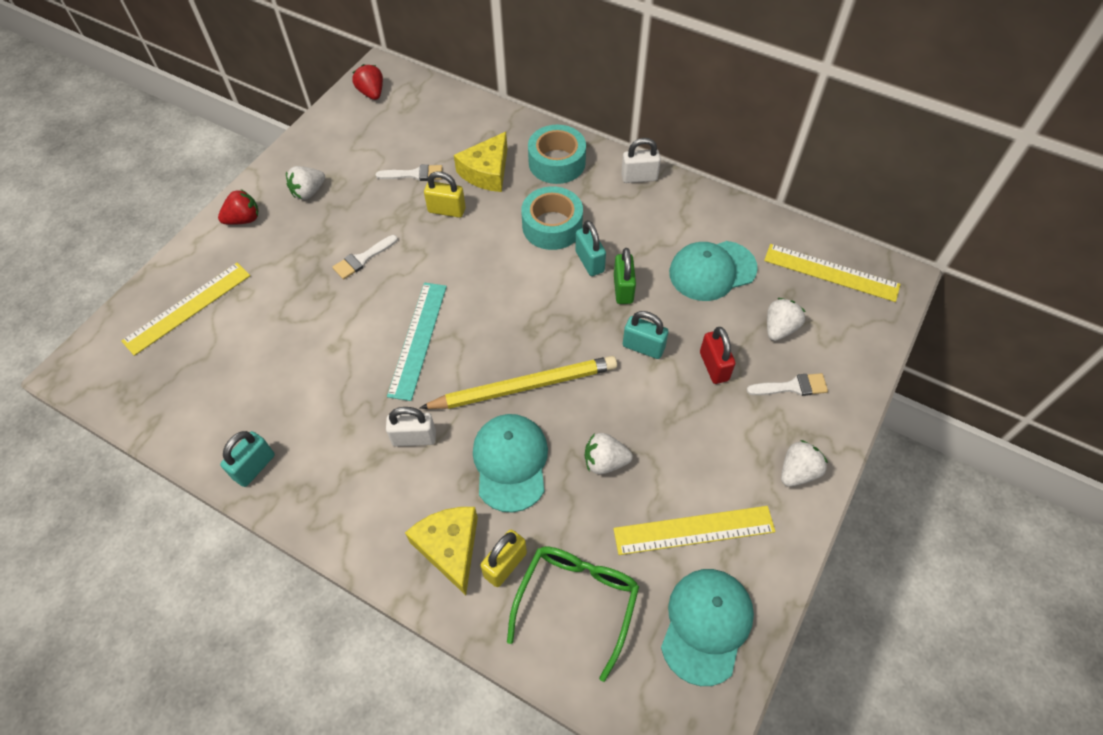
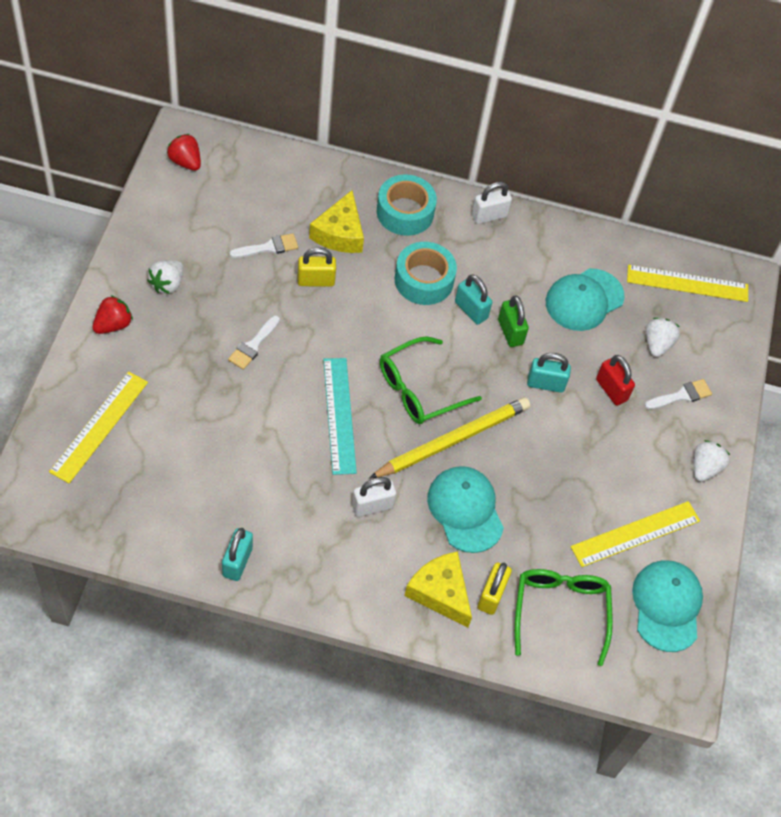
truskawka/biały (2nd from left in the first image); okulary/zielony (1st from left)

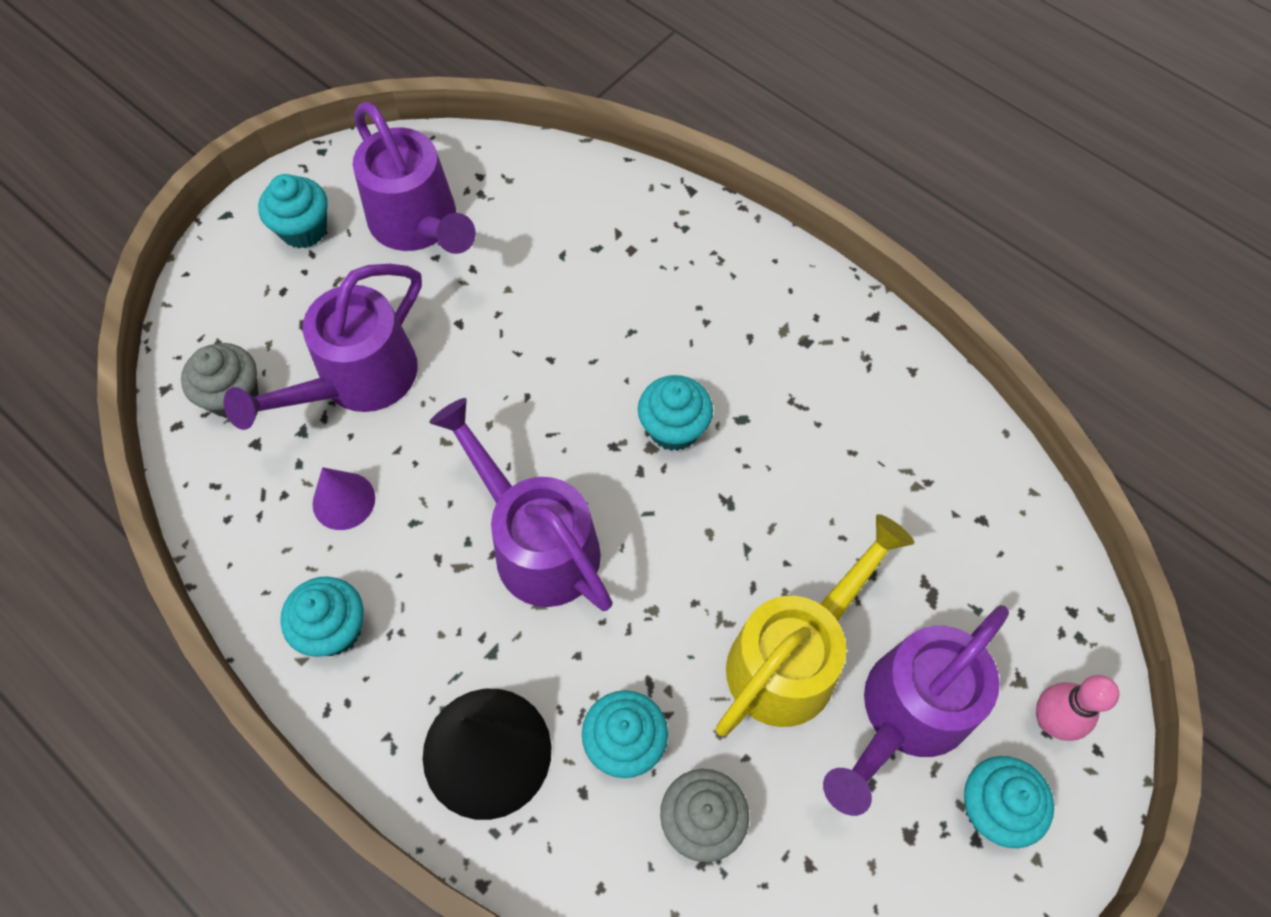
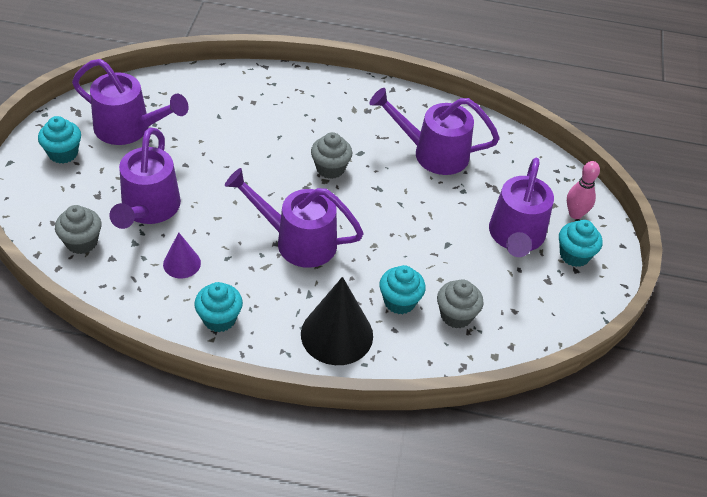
konewka/żółty; konewka/fioletowy (4th from left); muffinka/szary (2nd from left)

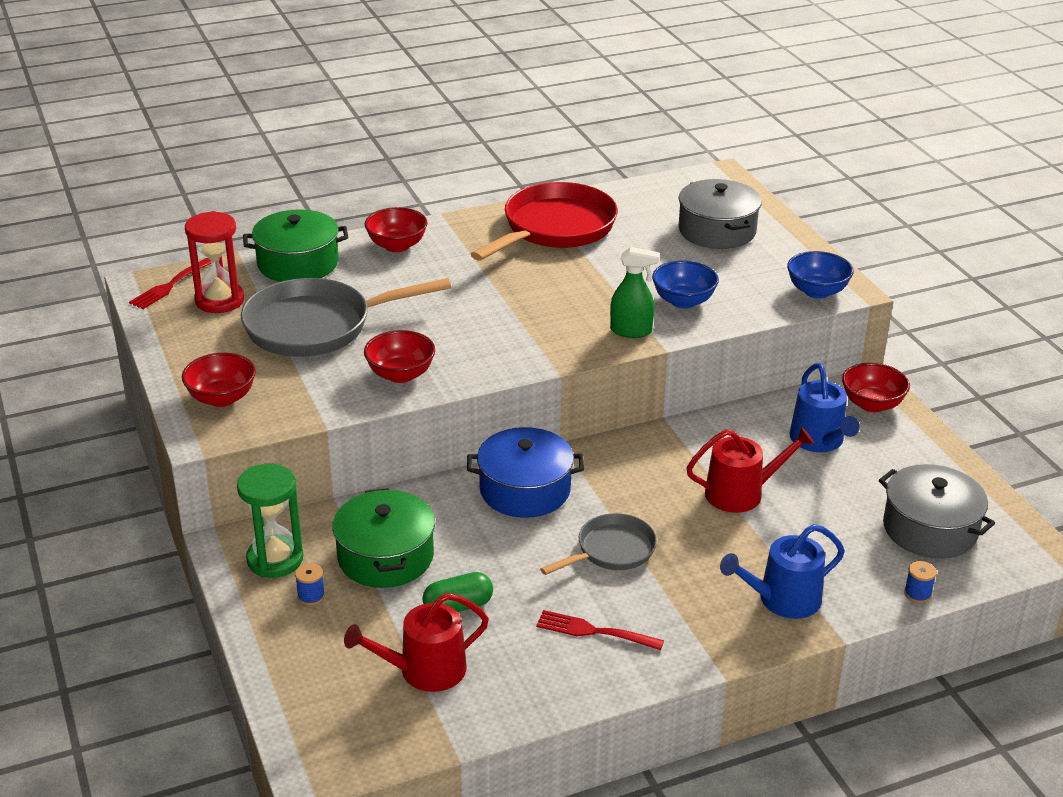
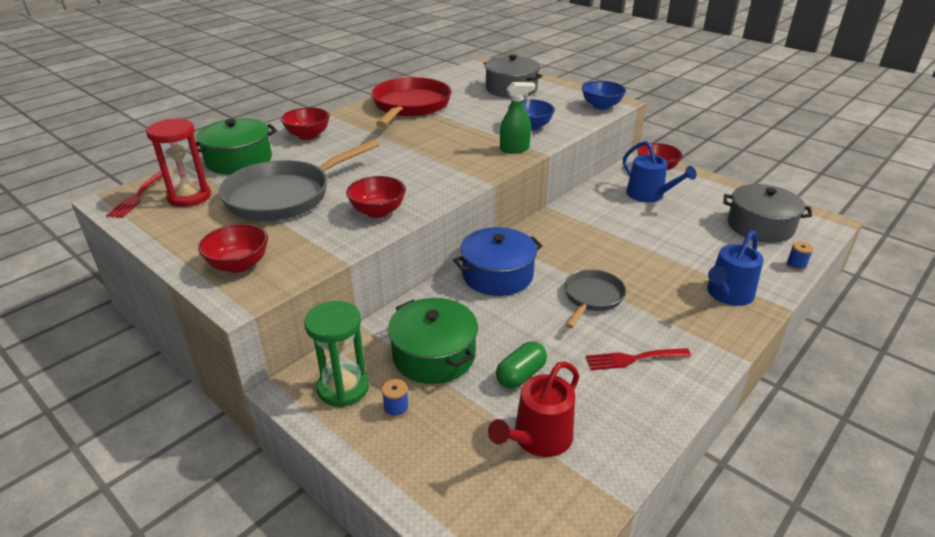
konewka/czerwony (2nd from left in the first image)

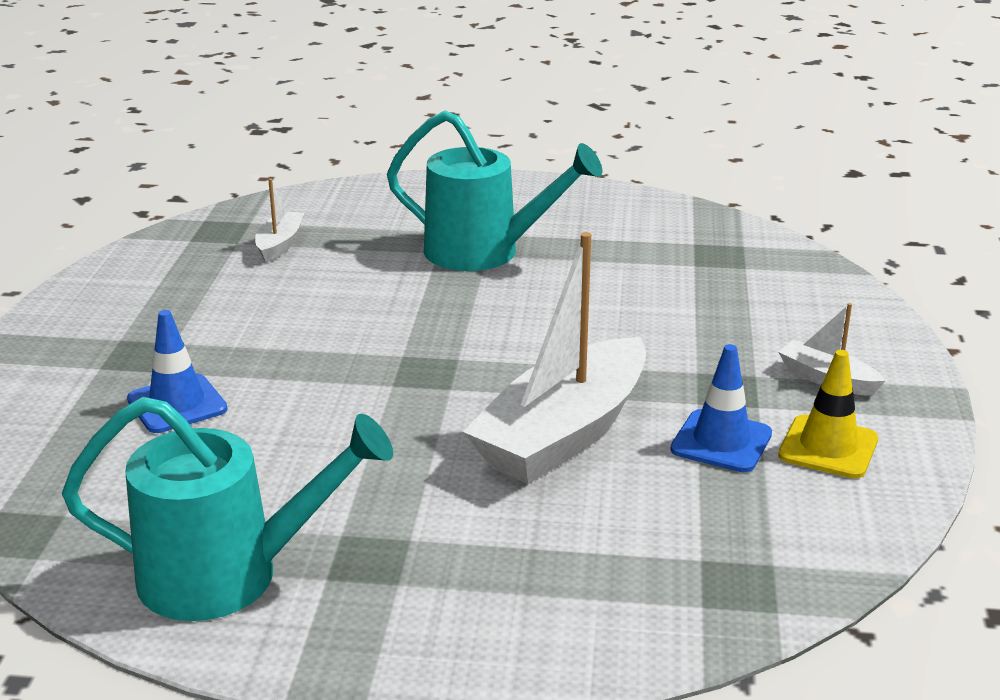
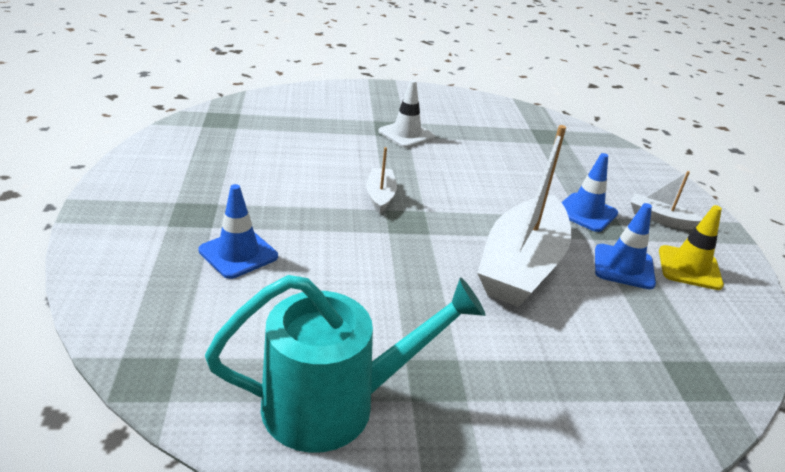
pachołek/niebieski (2nd from left); łódka/biały (1st from left); pachołek/biały

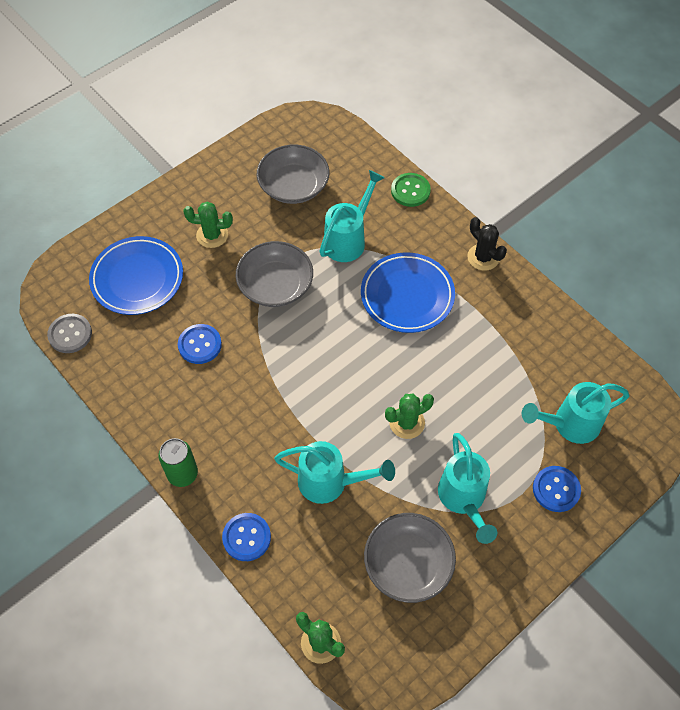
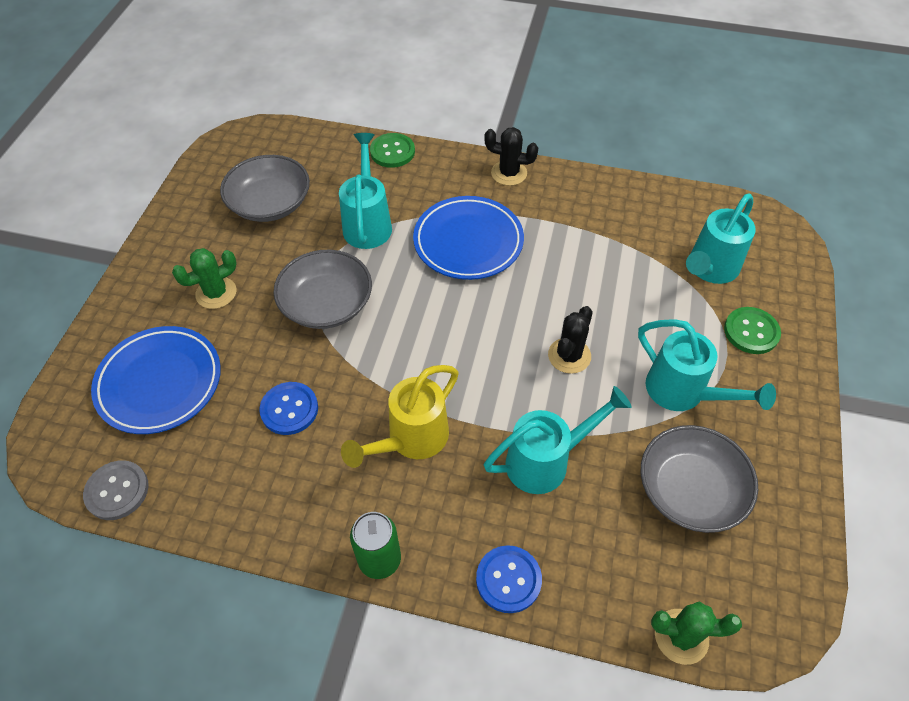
konewka/żółty; kaktus/czarny (2nd from left); guzik/zielony (2nd from left)

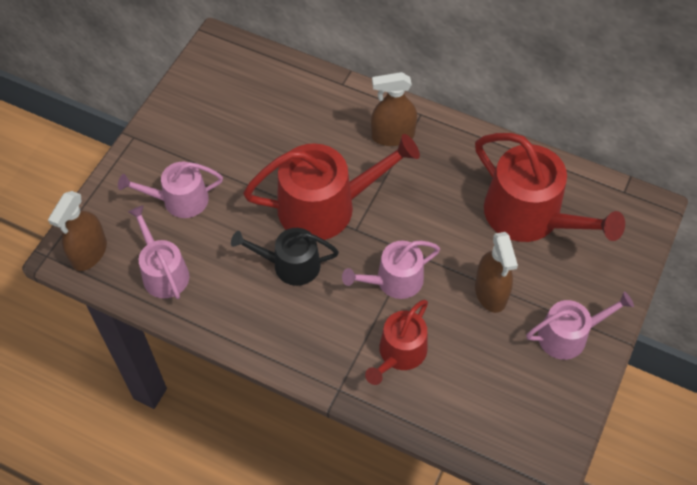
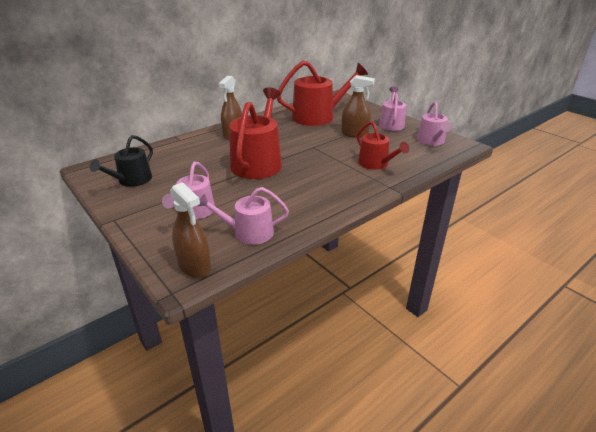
konewka/czarny; konewka/różowy (4th from left)

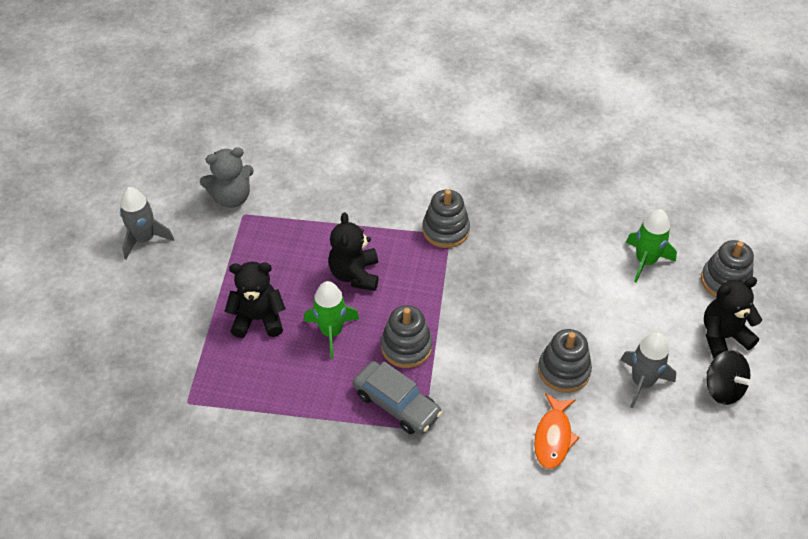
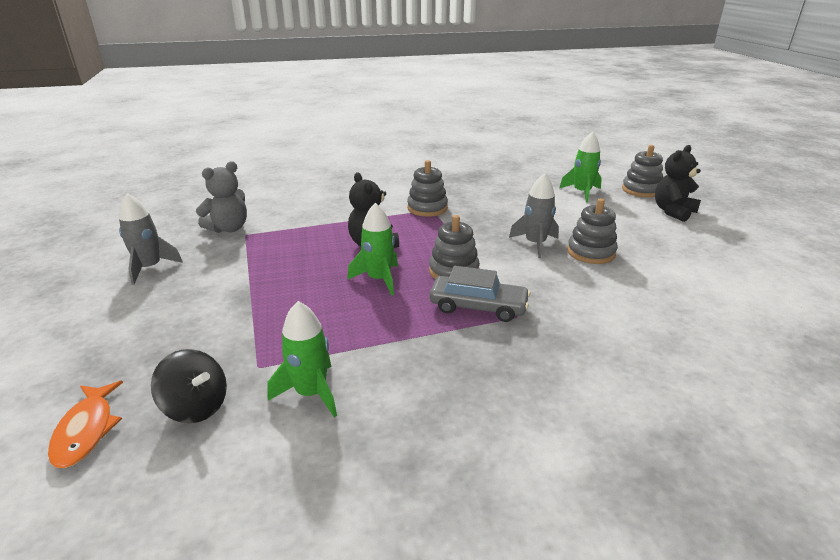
miś/czarny (1st from left in the first image); rakieta/zielony (1st from left); ryba/pomarańczowy; rakieta/szary (2nd from left); bączek/czarny

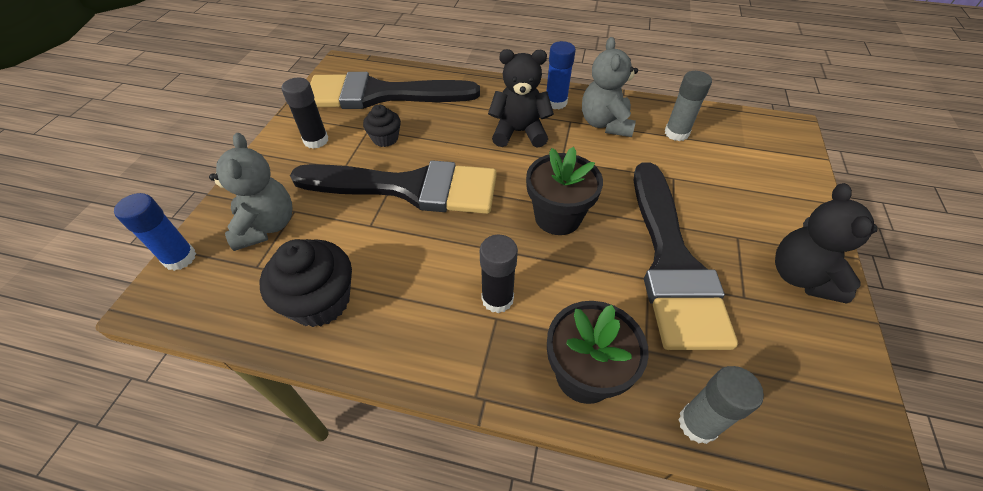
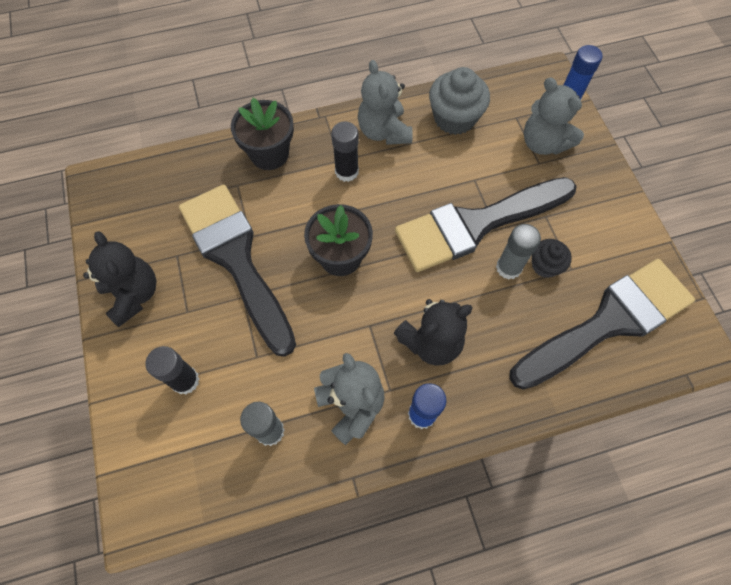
miś/szary (2nd from left); klej w sztyfcie/czarny (1st from left); klej w sztyfcie/szary (2nd from left); muffinka/szary

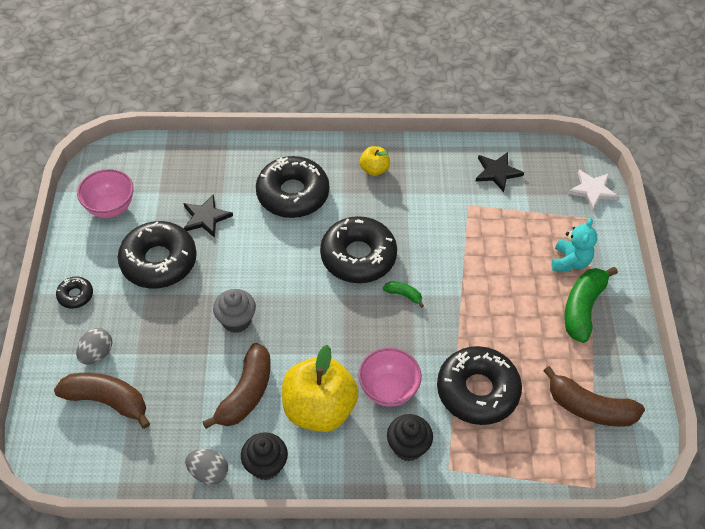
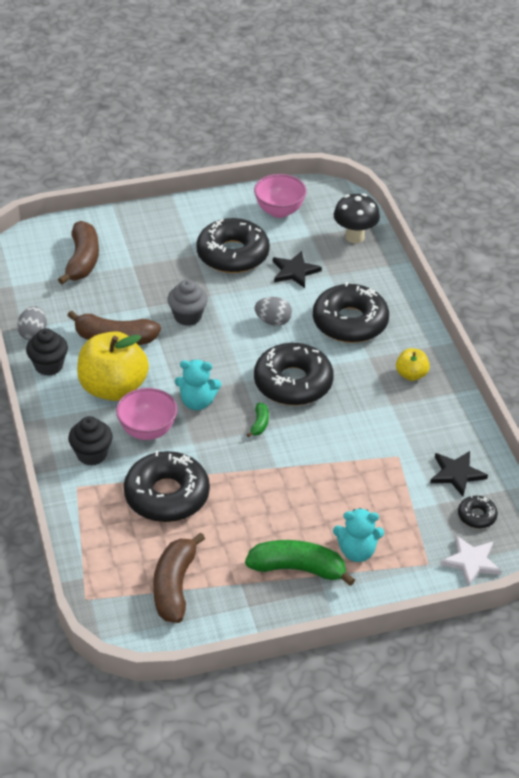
miś/turkusowy (1st from left); grzyb/czarny; donut/czarny (5th from left); jajko/szary (2nd from left)

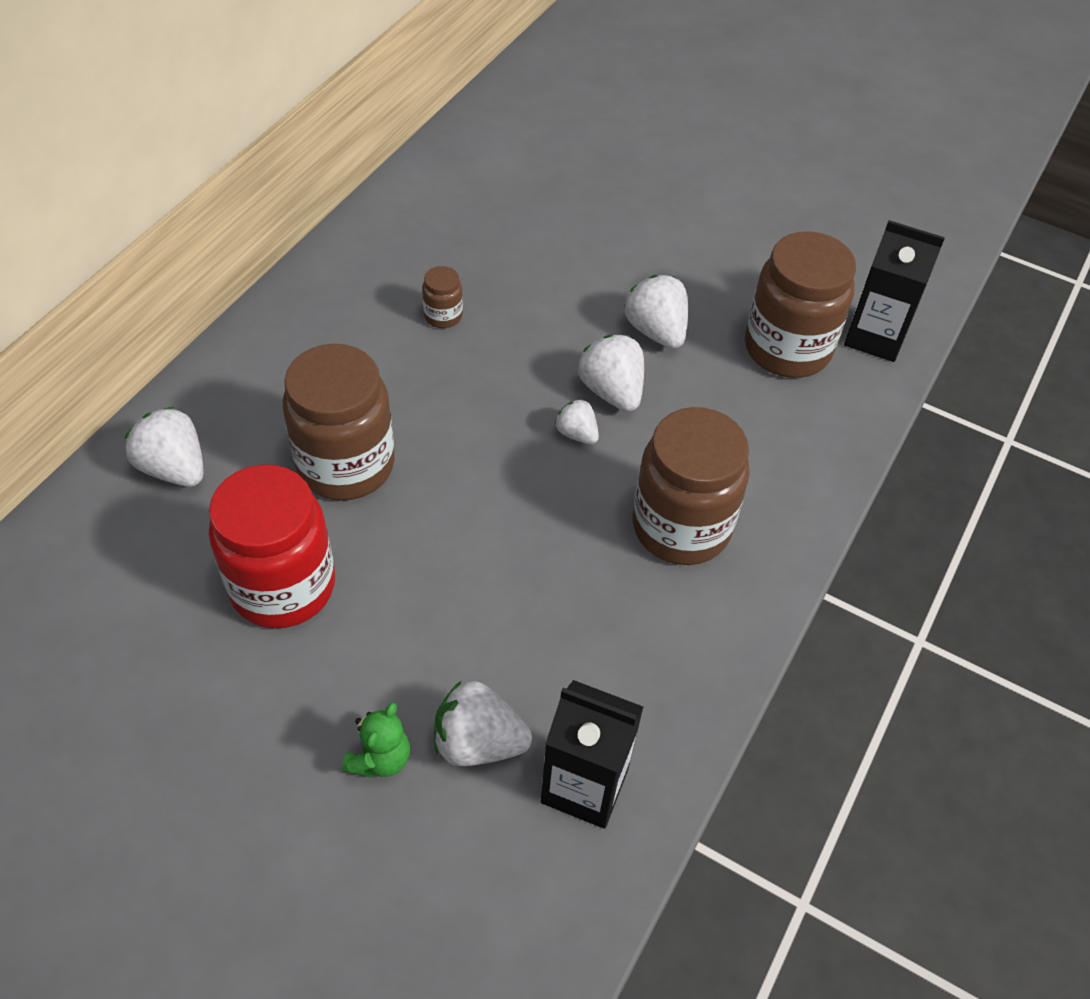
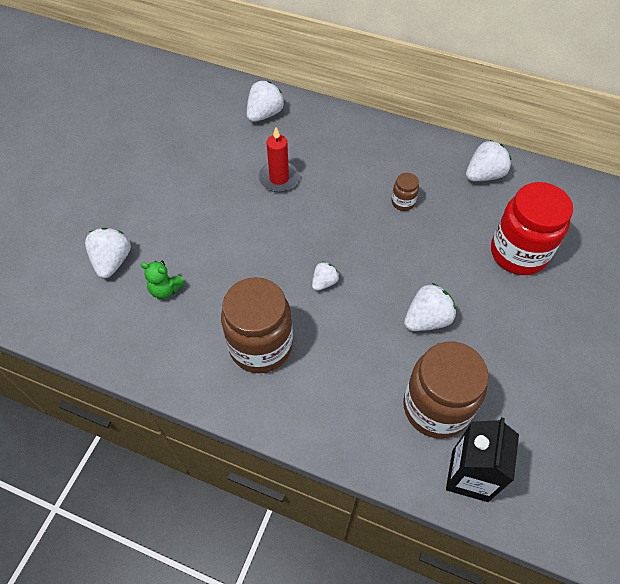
karton mleka/czarny (1st from left in the first image); słoik/czerwony; miś/zielony; truskawka/biały (5th from left); świeca/czerwony

